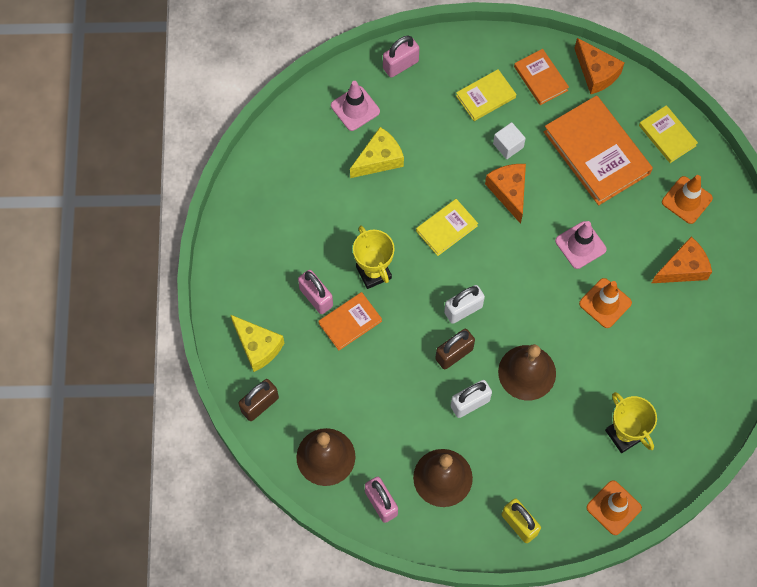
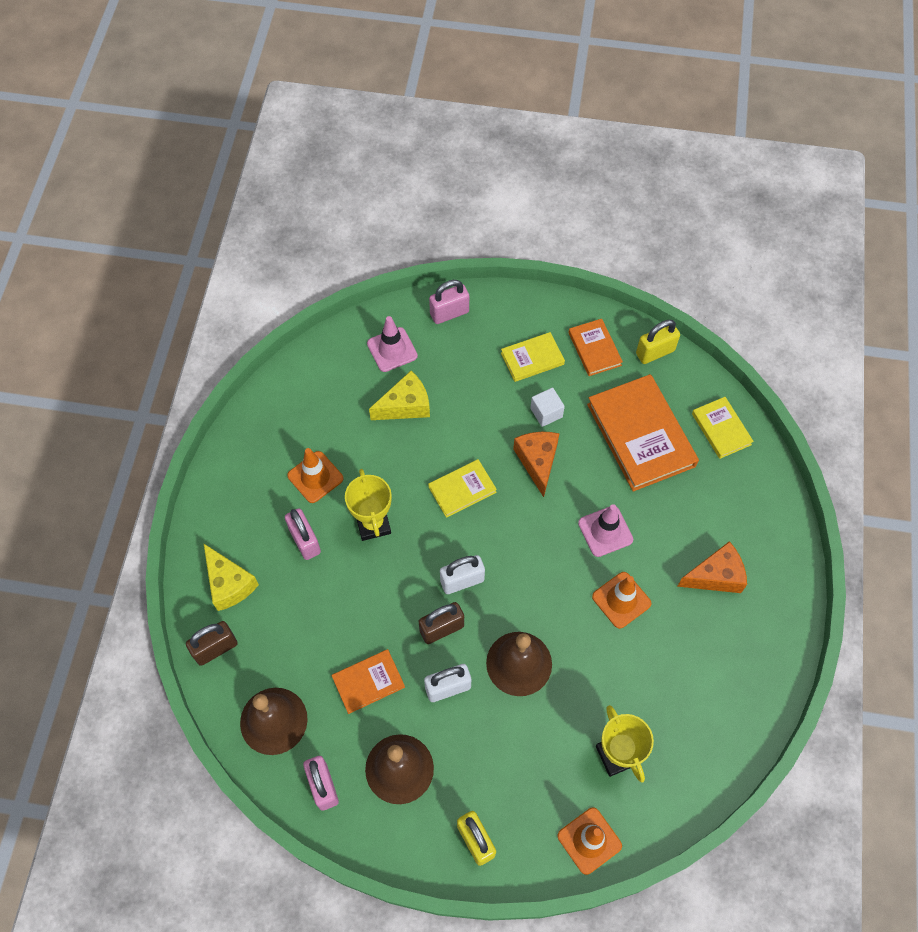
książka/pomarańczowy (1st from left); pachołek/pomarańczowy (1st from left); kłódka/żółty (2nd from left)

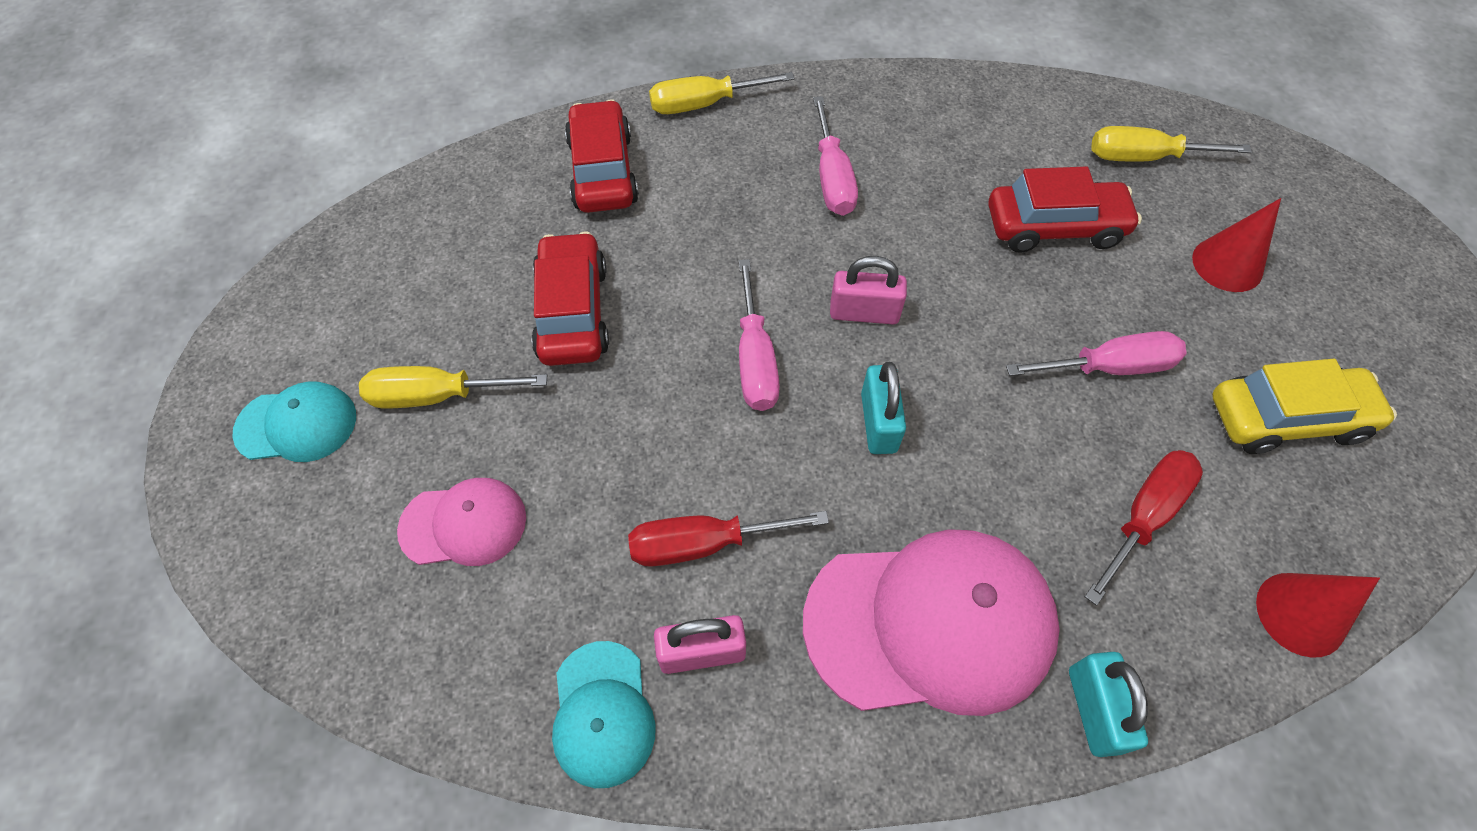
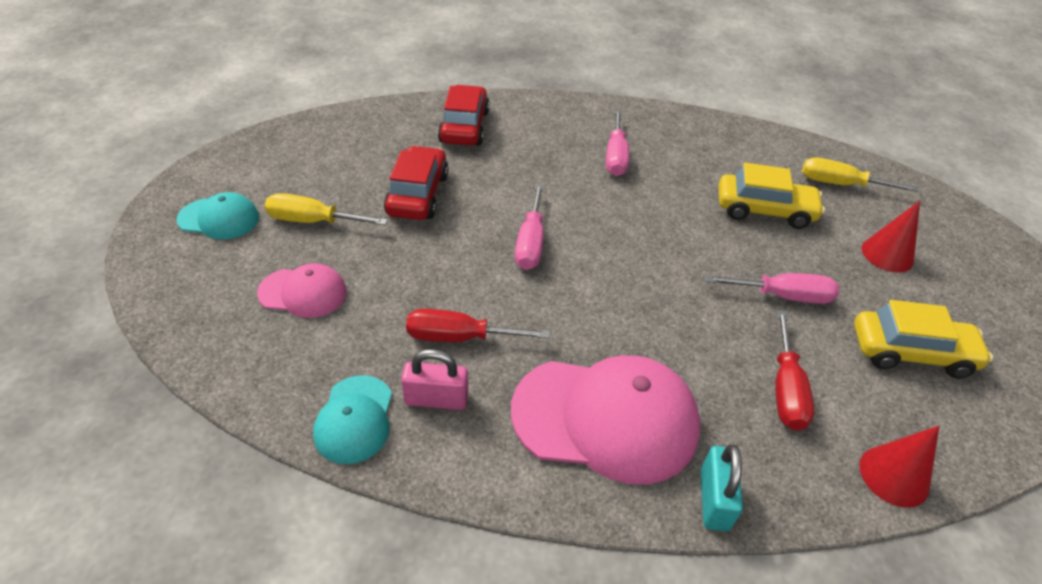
śrubokręt/żółty (2nd from left in the first image); kłódka/różowy (2nd from left in the first image); kłódka/turkusowy (1st from left in the first image); samochód/żółty (1st from left); śrubokręt/czerwony (2nd from left)

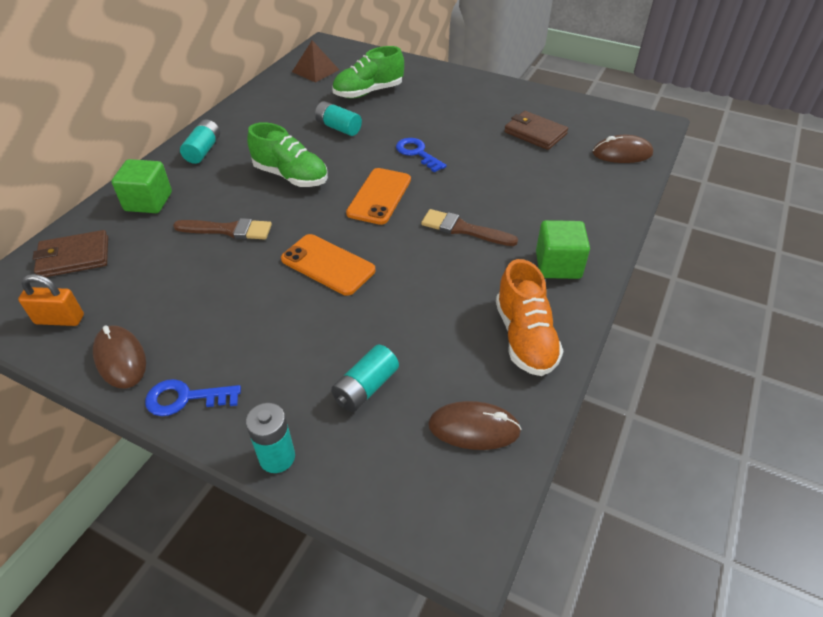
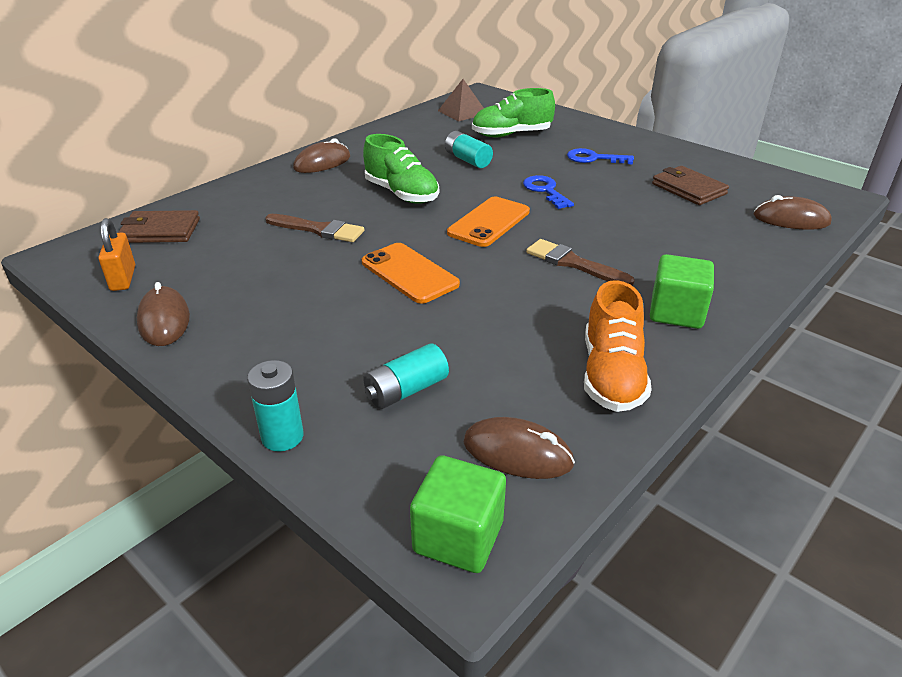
sześcian/zielony (1st from left); klucz/niebieski (2nd from left); myszka/brązowy (2nd from left); kłódka/pomarańczowy

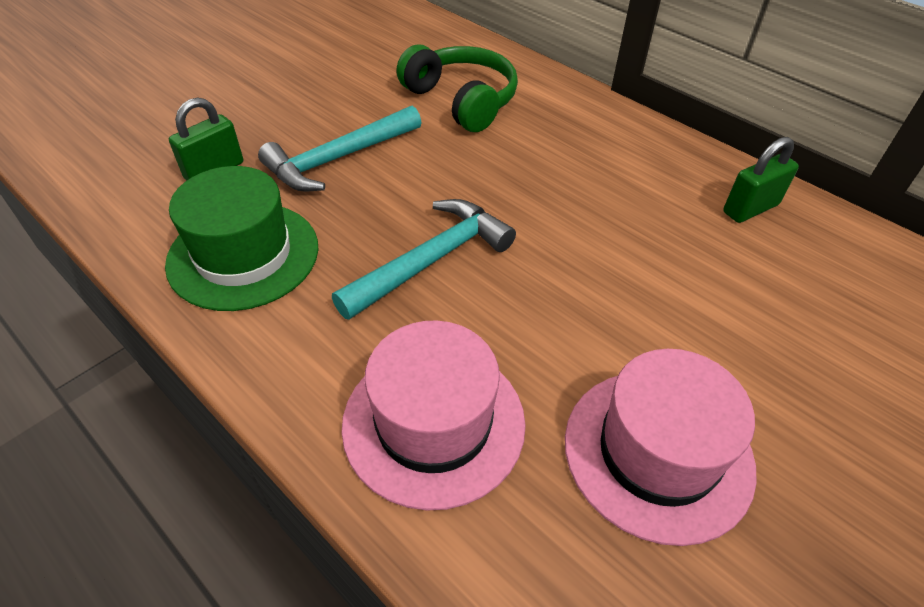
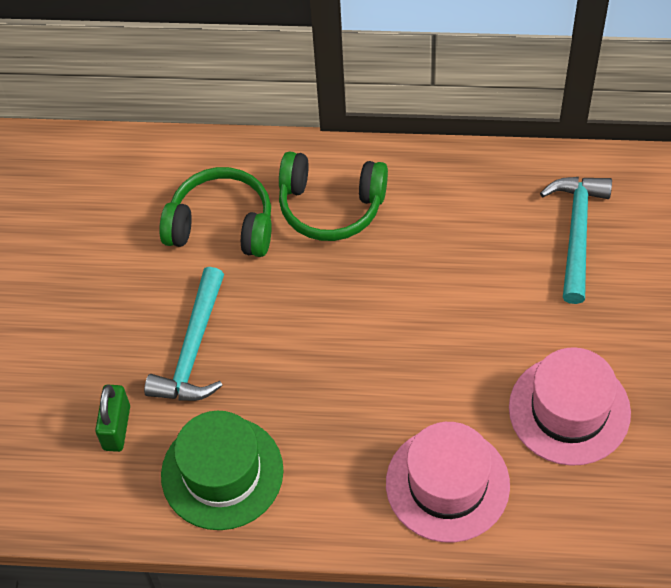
kłódka/zielony (2nd from left in the first image); słuchawki/zielony (2nd from left); młotek/turkusowy (2nd from left)

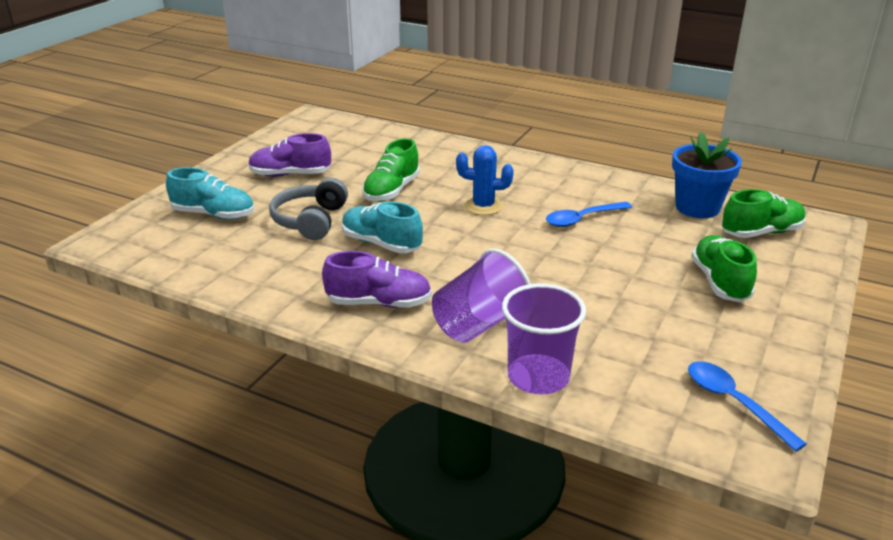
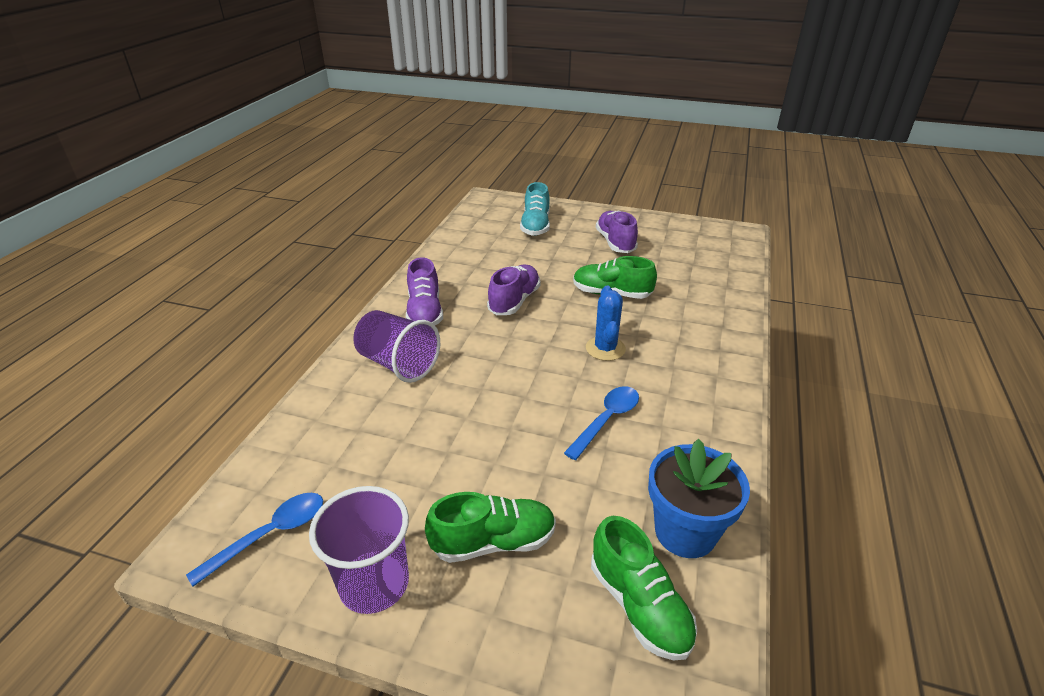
słuchawki/szary; szklanka/fioletowy (1st from left); but/fioletowy (2nd from left); łyżka/niebieski (2nd from left)

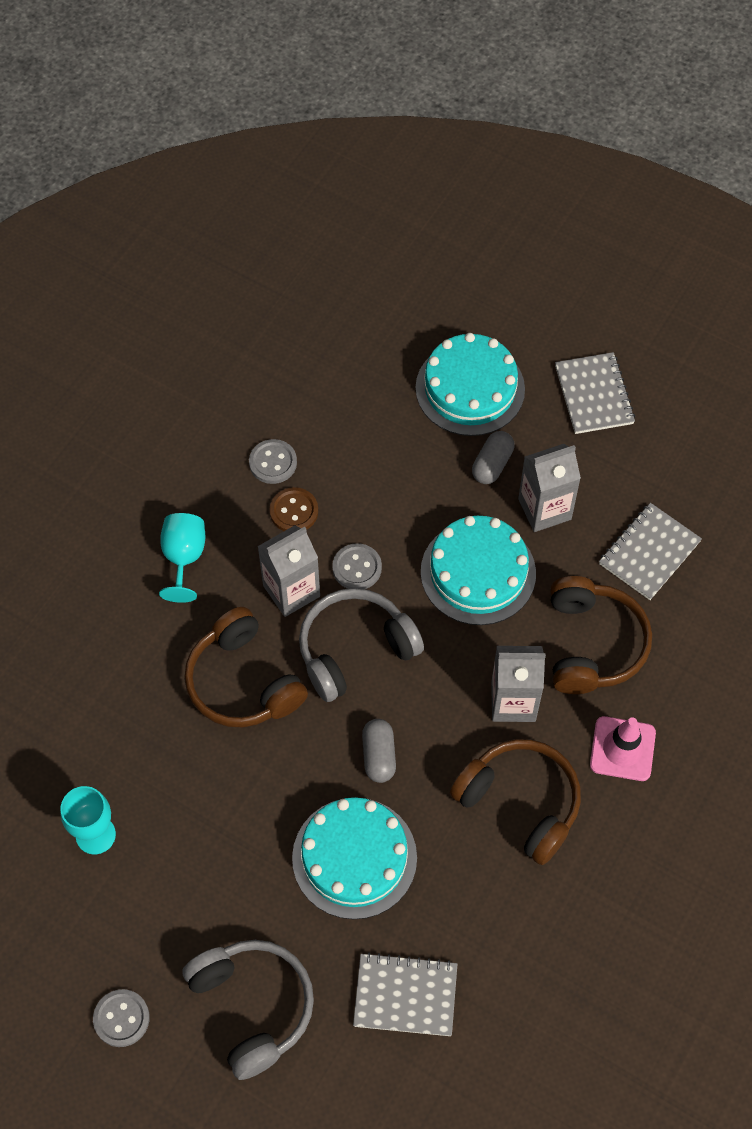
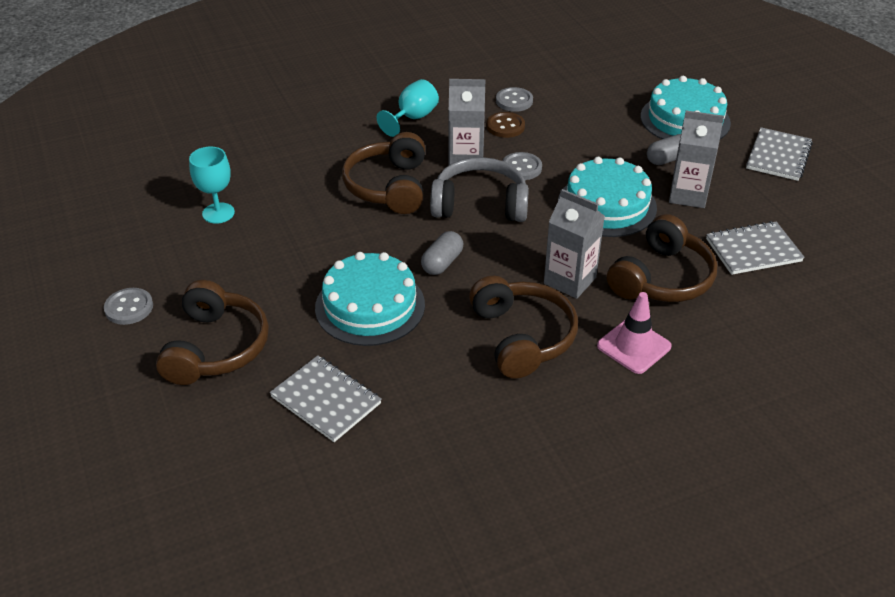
słuchawki/brązowy (1st from left)

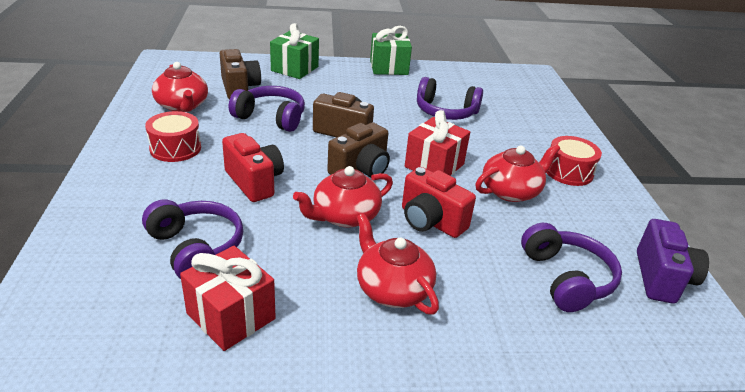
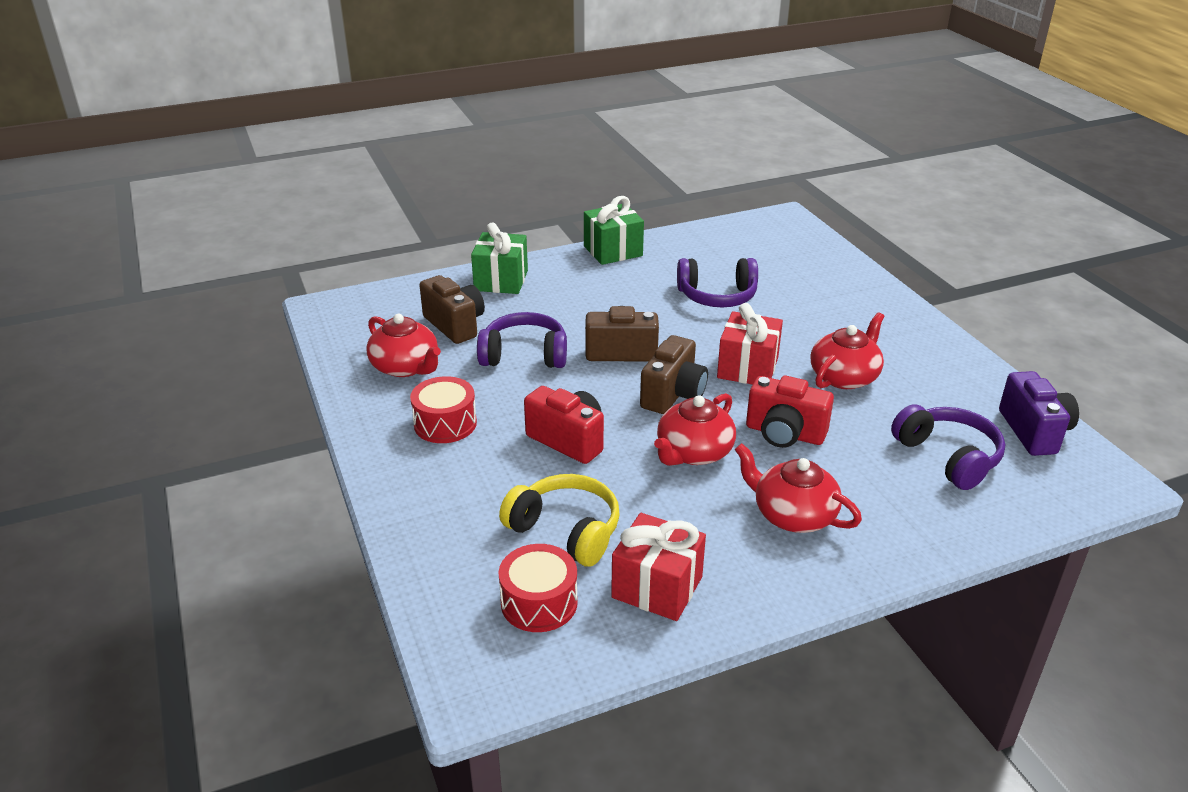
bęben/czerwony (2nd from left); słuchawki/żółty

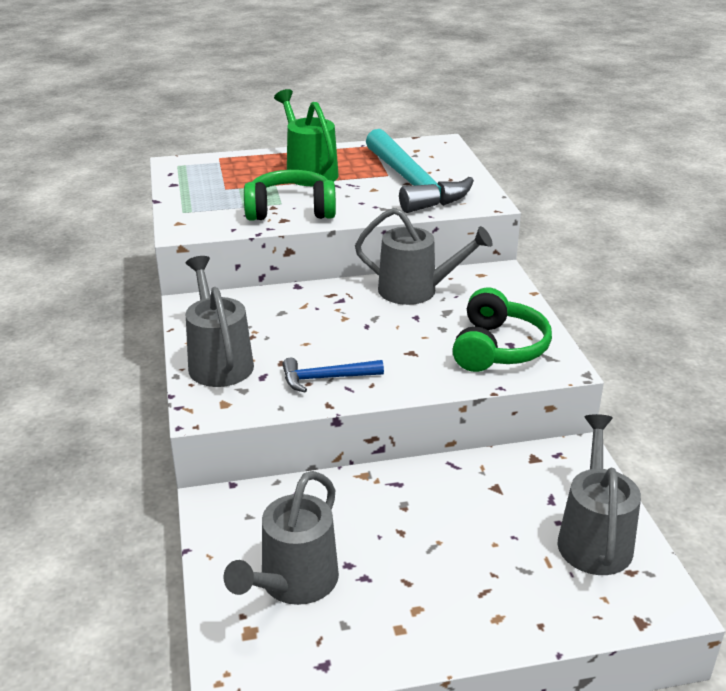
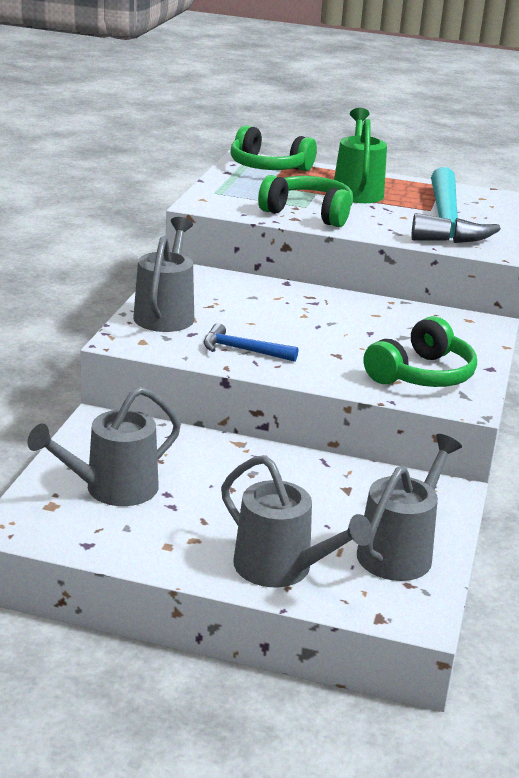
słuchawki/zielony (1st from left); konewka/szary (3rd from left)

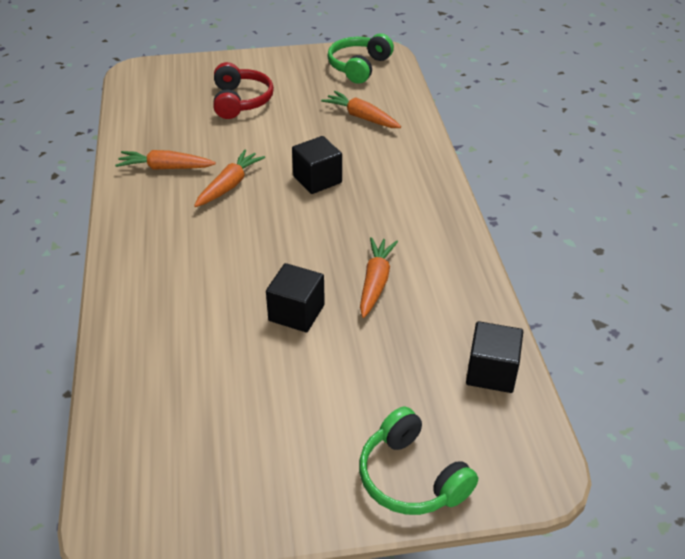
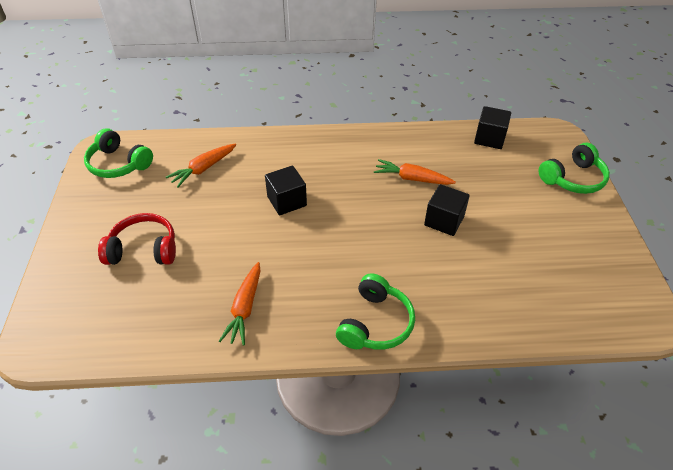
marchewka/pomarańczowy (2nd from left in the first image); słuchawki/zielony (2nd from left)

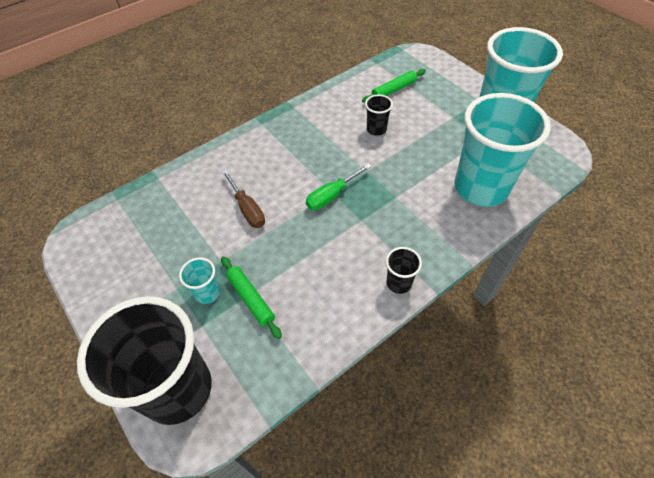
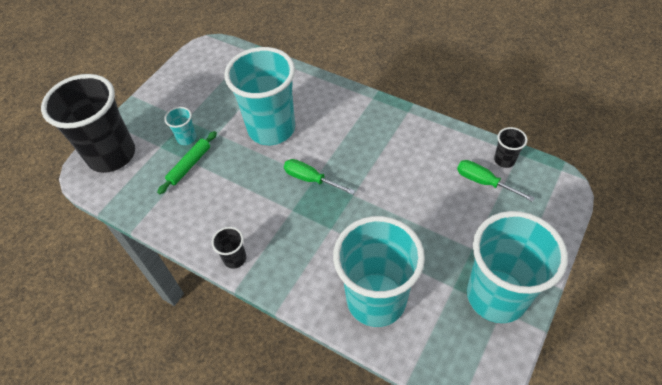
szklanka/czarny (3rd from left); szklanka/turkusowy (2nd from left); śrubokręt/zielony (2nd from left)

